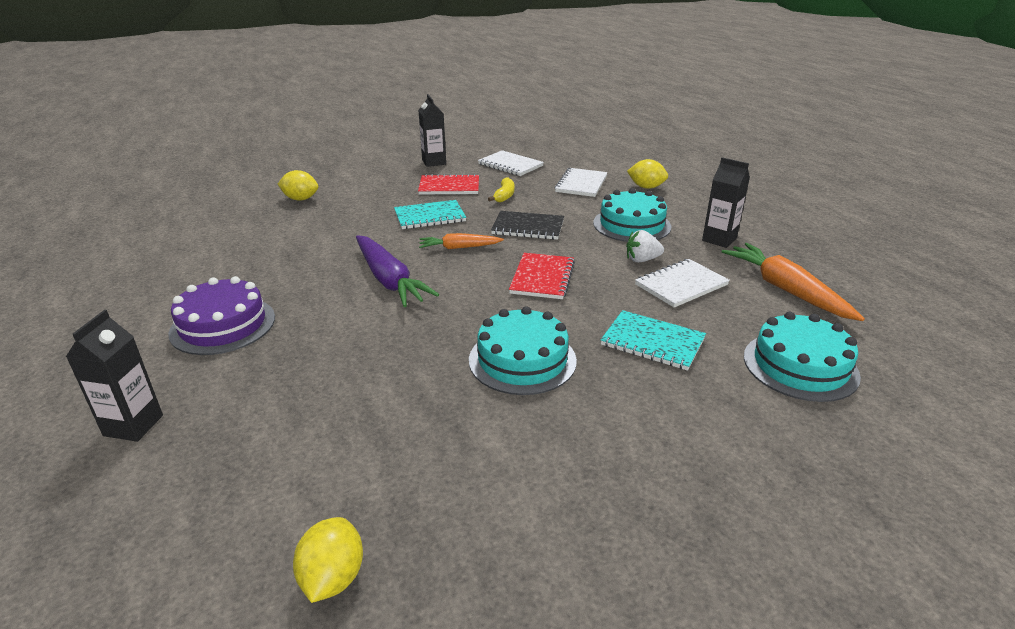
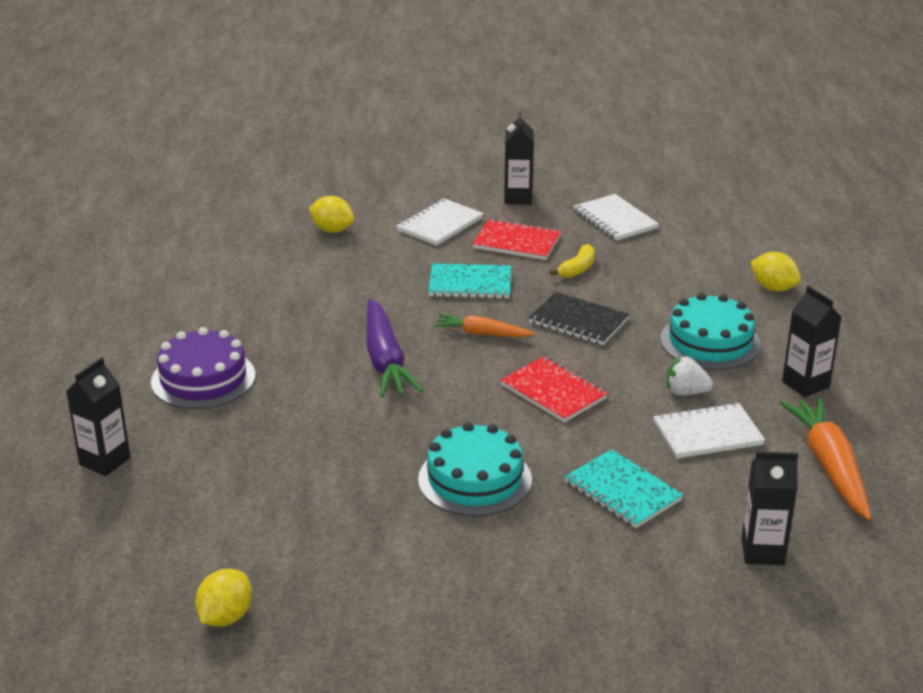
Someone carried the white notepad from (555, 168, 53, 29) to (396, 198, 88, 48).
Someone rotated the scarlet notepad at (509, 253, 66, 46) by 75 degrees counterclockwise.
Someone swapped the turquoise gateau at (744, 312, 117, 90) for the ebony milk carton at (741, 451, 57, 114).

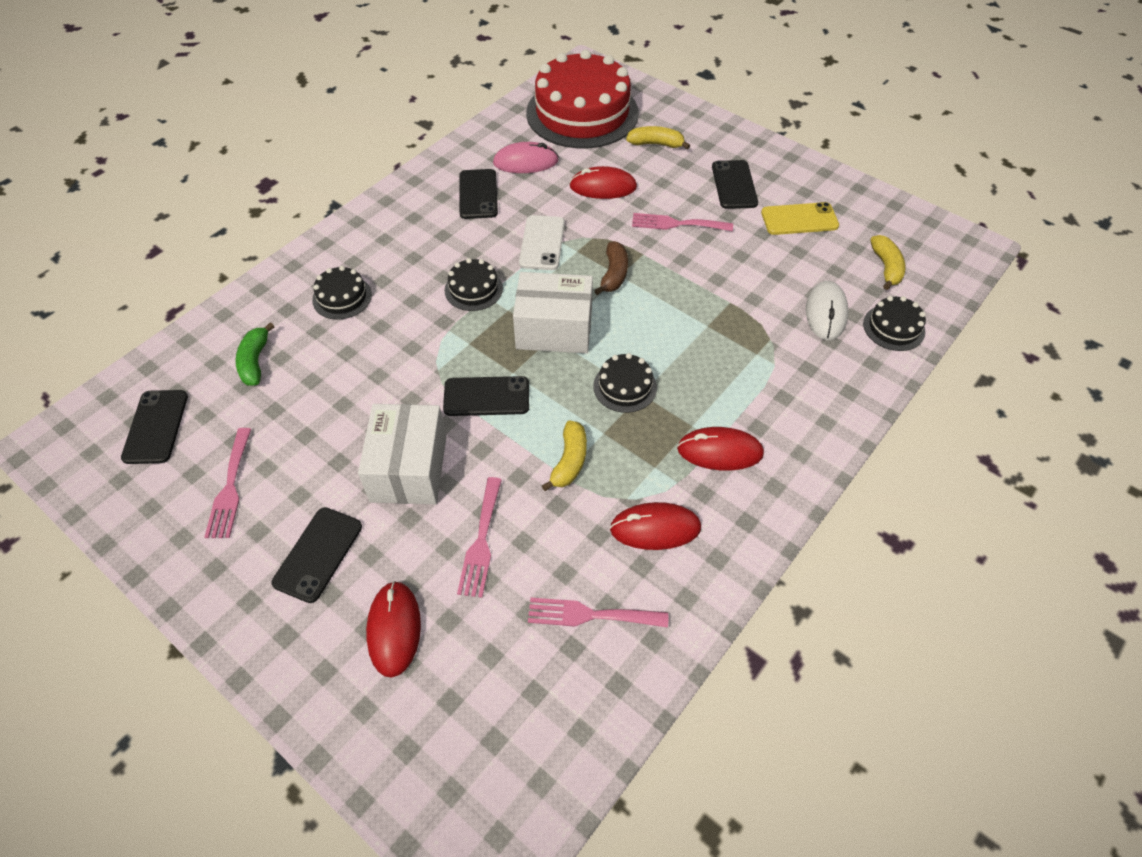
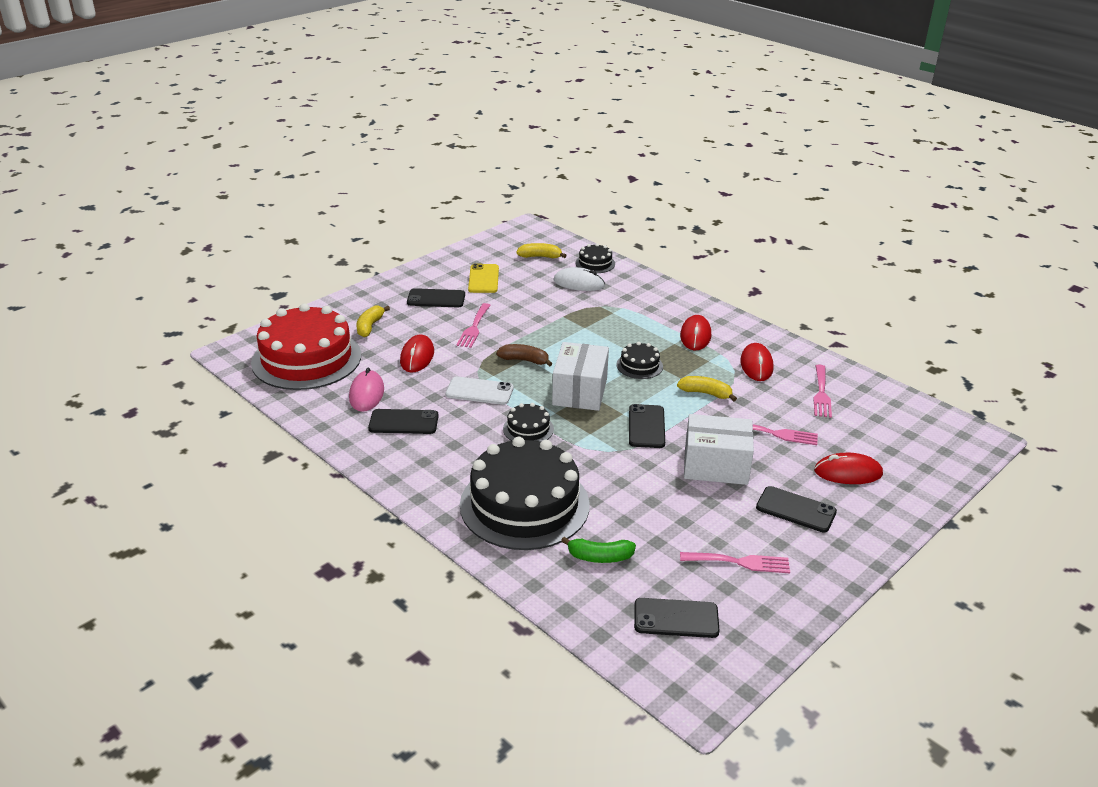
Someone scaled the ebony gateau at (312, 266, 60, 54) by 2.31.

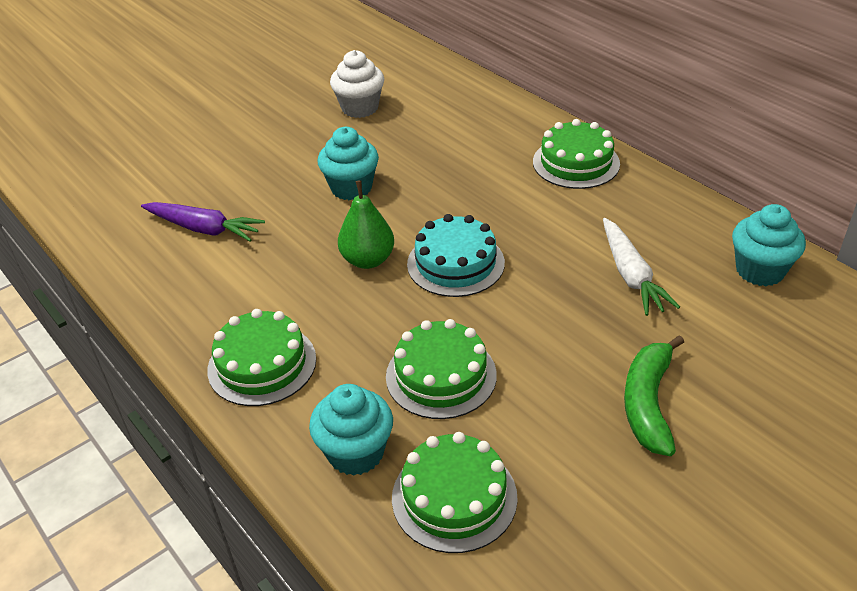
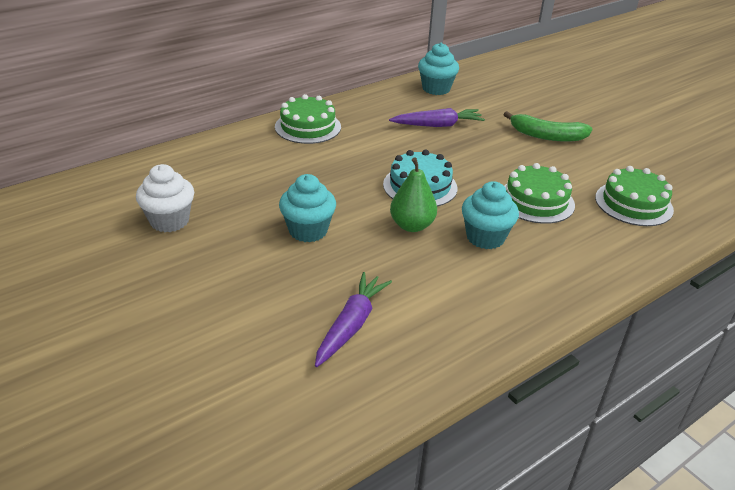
Someone repainted the white root vegetable at (603, 218, 77, 98), which became the violet root vegetable at (389, 108, 96, 19).
Someone took away the green gateau at (207, 309, 109, 97).
Someone carried the turquoise muffin from (309, 384, 84, 92) to (462, 181, 57, 68).

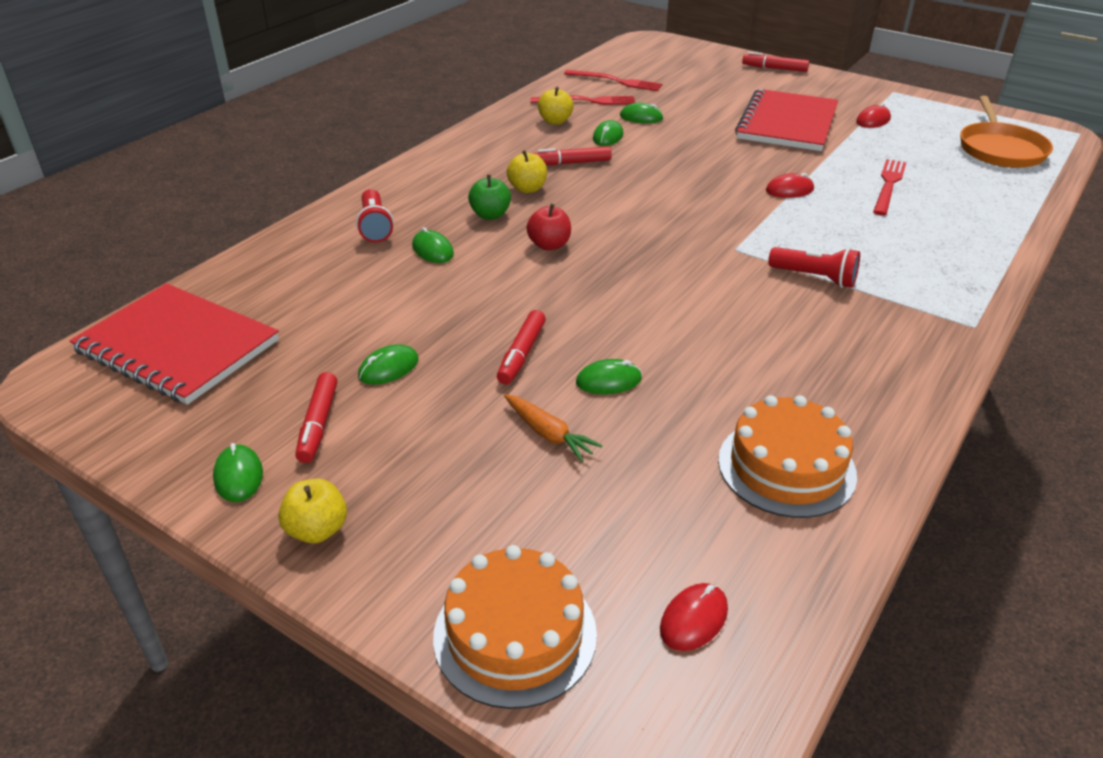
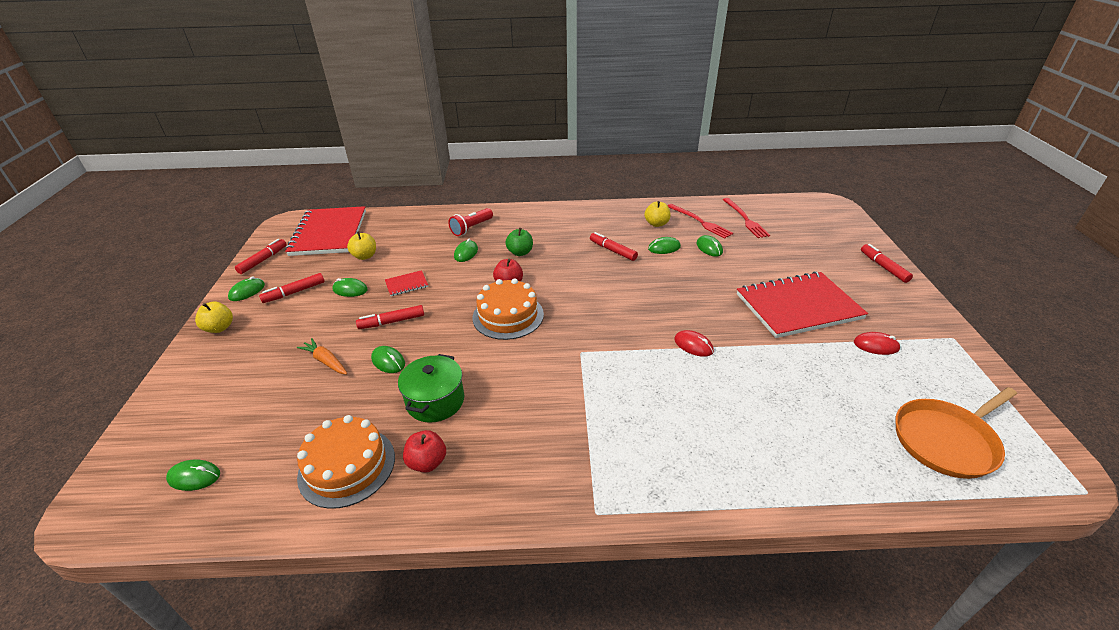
Someone carried the golden apple from (507, 150, 40, 43) to (347, 231, 29, 29).
Someone took away the scarlet fork at (873, 159, 33, 57).
Someone took away the scarlet torch at (768, 247, 92, 41).
Someone rotated the orange root vegetable at (504, 394, 99, 68) by 120 degrees clockwise.
Someone carried the orange gateau from (433, 545, 164, 164) to (473, 278, 71, 62).
Someone repainted the scarlet mouse at (660, 583, 68, 68), which became the green mouse at (166, 460, 54, 31).
Someone put down the scarlet marker pen at (235, 239, 52, 35).
Someone put down the scarlet notepad at (385, 270, 43, 26).
Someone put down the green pot at (398, 354, 66, 69).
Someone put down the scarlet apple at (403, 430, 43, 43).

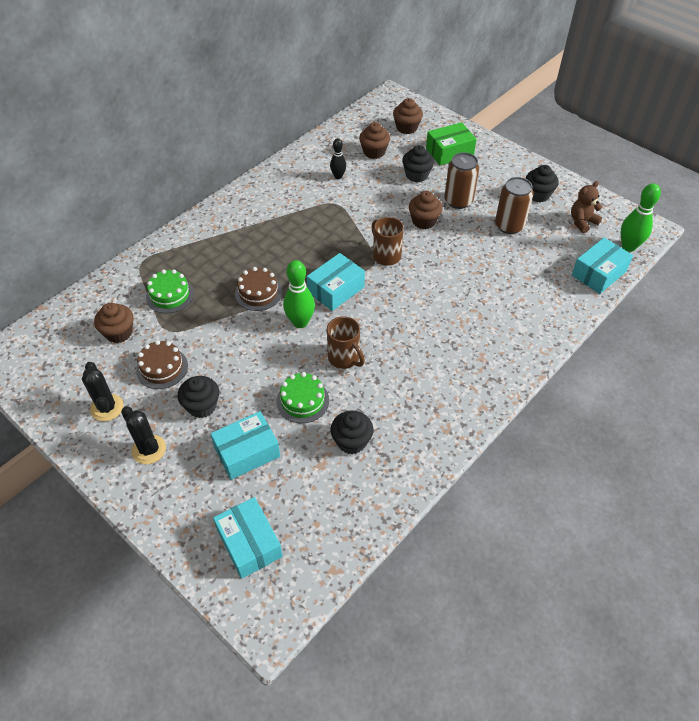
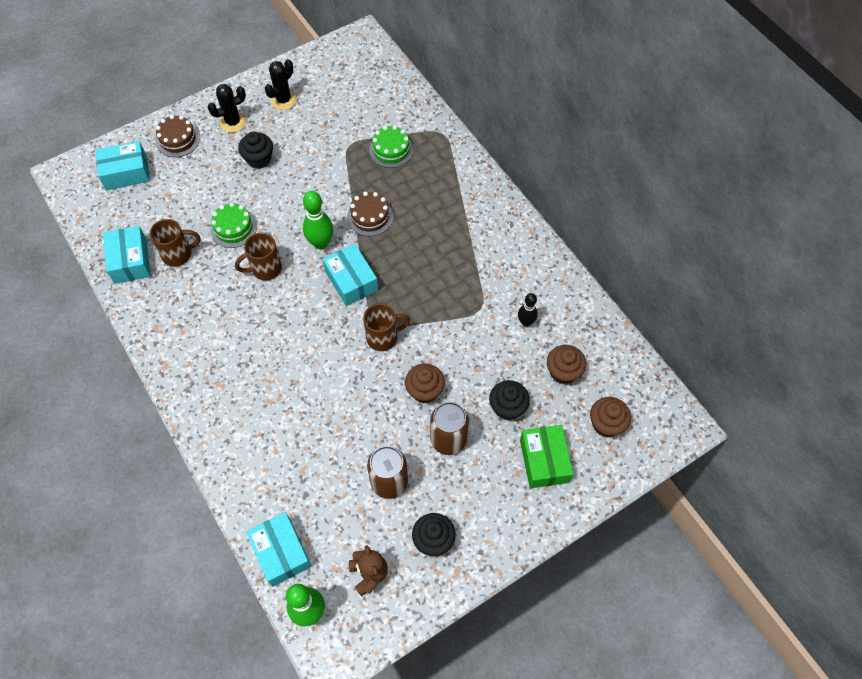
Someone took away the brown muffin at (94, 303, 39, 40).
Someone carried the brown gateau from (136, 340, 52, 49) to (156, 115, 44, 42).
Someone rotated the ebony cactus at (82, 362, 42, 59) by 45 degrees counterclockwise.
Someone carried the turquoise parcel from (210, 411, 70, 69) to (103, 226, 48, 58).
Someone swapped the ebony muffin at (331, 411, 42, 43) for the brown tea mug at (150, 219, 51, 48).

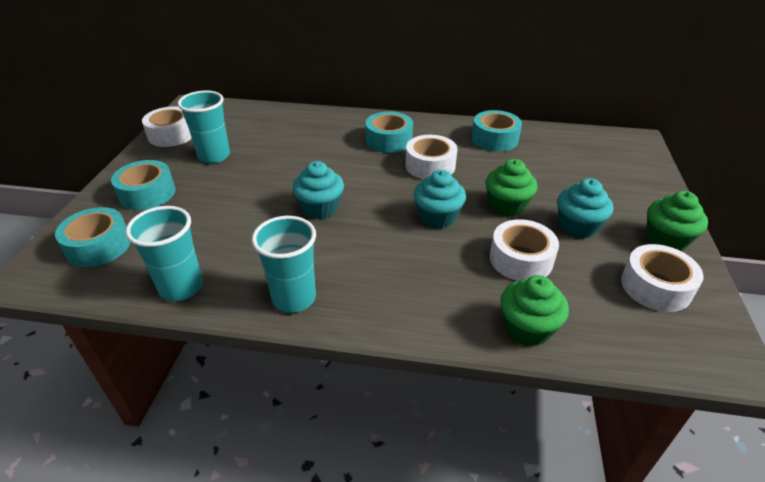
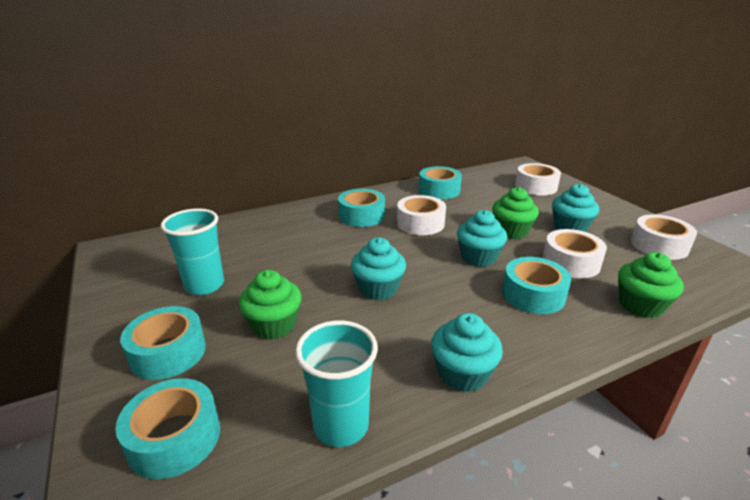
Someone carried the white sticky tape from (142, 106, 50, 41) to (515, 163, 46, 32).
Someone carried the green muffin from (646, 191, 62, 60) to (239, 270, 63, 69).
Someone swapped the turquoise cup at (252, 216, 64, 97) for the turquoise muffin at (431, 313, 72, 79).
Someone put down the turquoise sticky tape at (502, 257, 69, 57).

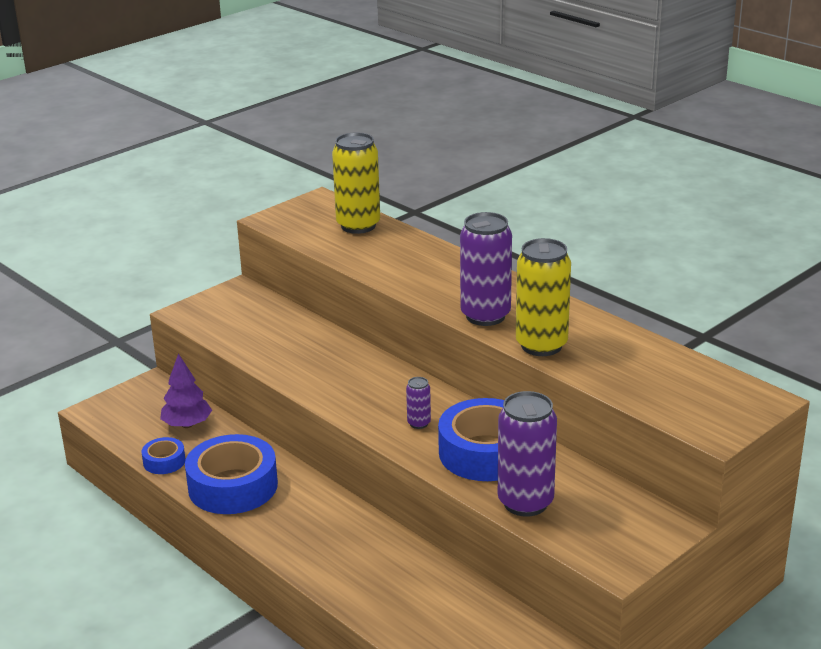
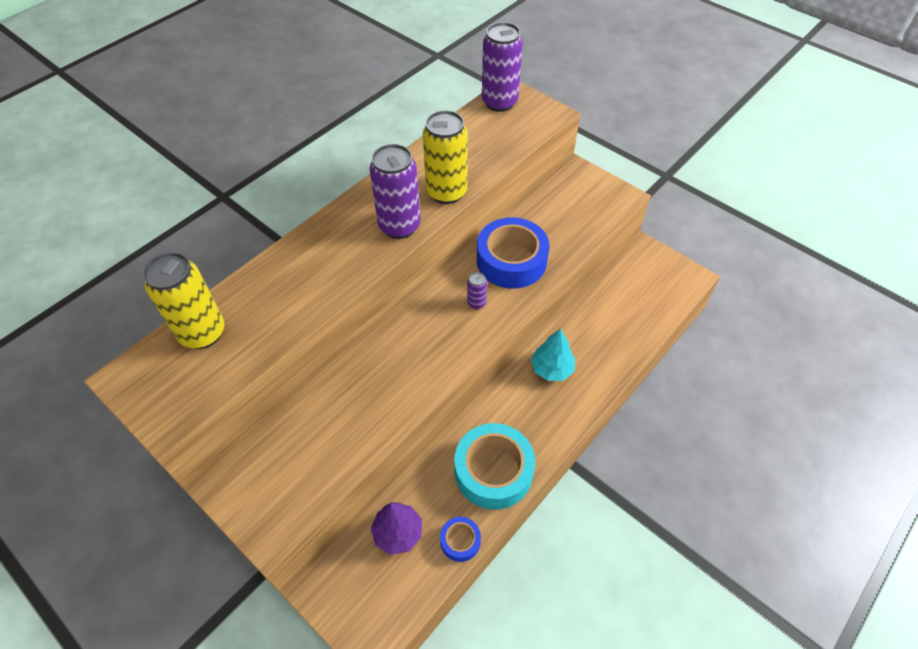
Someone carried the violet tin from (498, 391, 59, 126) to (482, 22, 41, 90).
Someone repainted the blue sticky tape at (185, 434, 93, 80), which became the turquoise sticky tape at (454, 423, 81, 87).
Someone put down the turquoise toy tree at (531, 329, 44, 52).

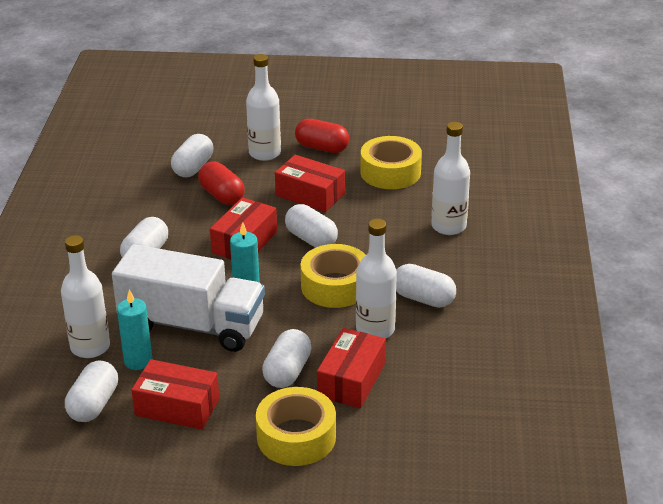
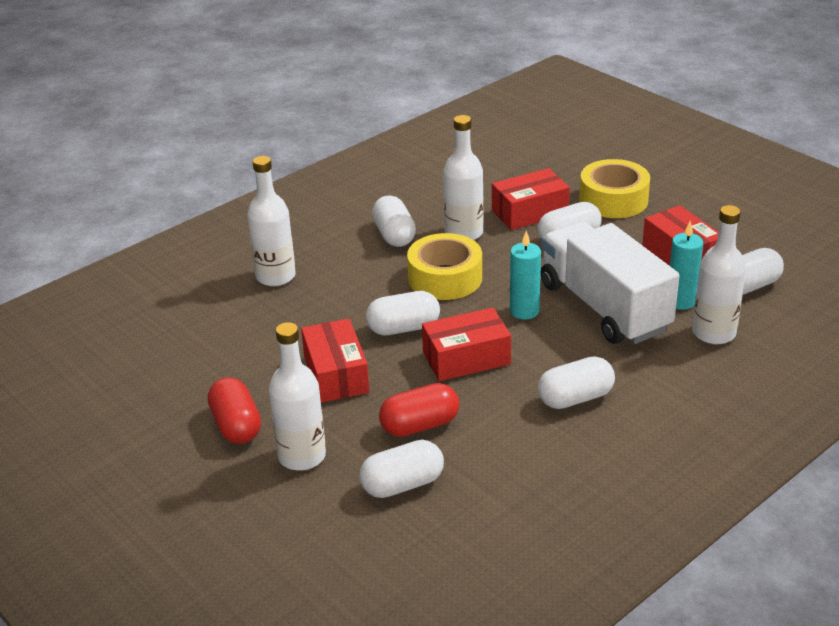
Someone took away the golden sticky tape at (360, 136, 62, 53).
Someone rotated the scarlet pill shape at (198, 161, 47, 44) by 60 degrees clockwise.
Someone rotated the white pill shape at (285, 204, 53, 44) by 75 degrees clockwise.

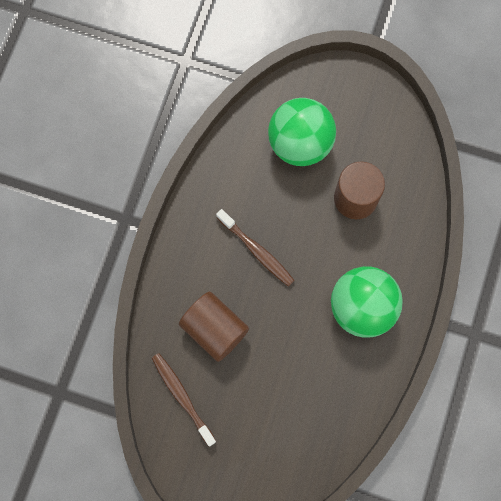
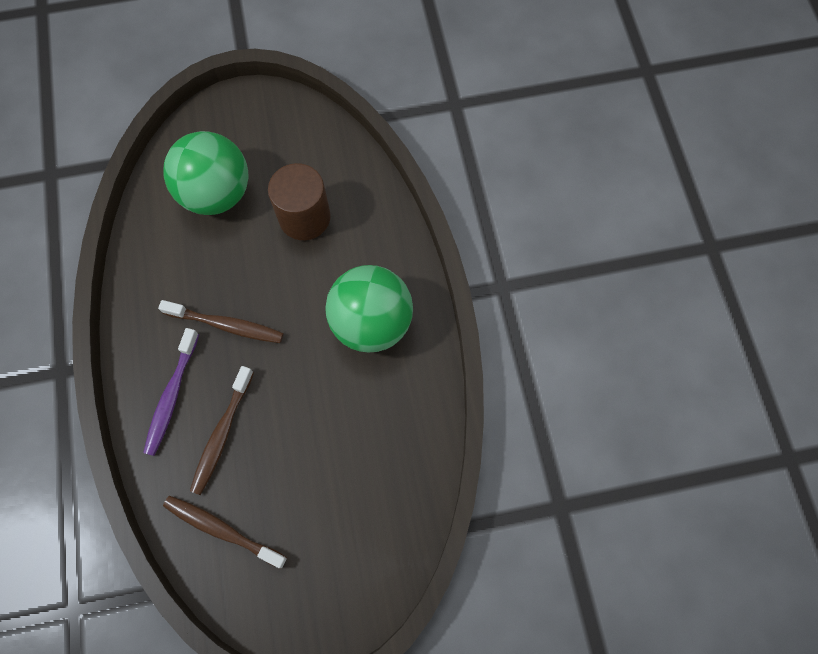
Someone swapped the brown solid cylinder at (179, 292, 70, 70) for the brown tooth brush at (190, 366, 64, 129).
Someone put down the violet tooth brush at (143, 328, 56, 128).

